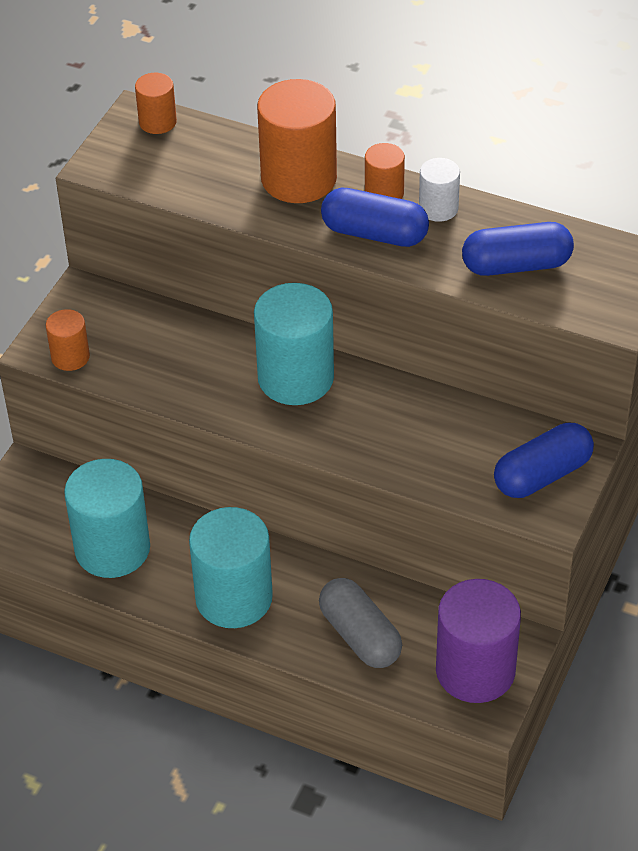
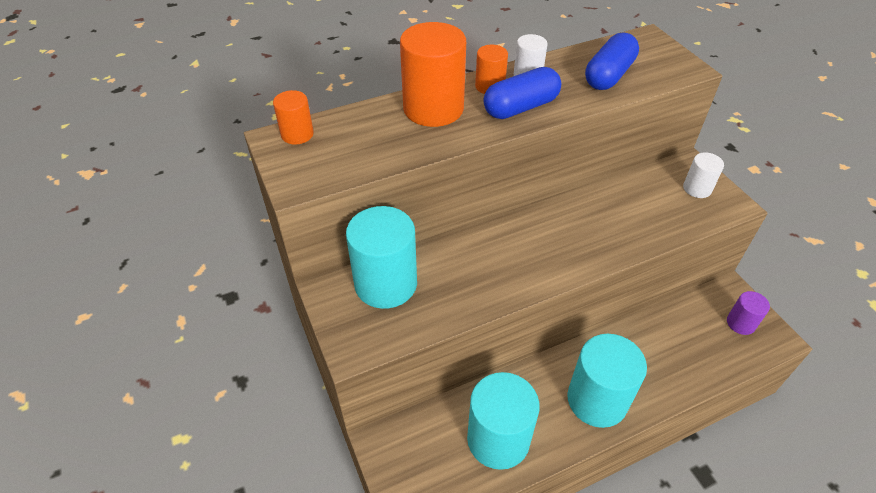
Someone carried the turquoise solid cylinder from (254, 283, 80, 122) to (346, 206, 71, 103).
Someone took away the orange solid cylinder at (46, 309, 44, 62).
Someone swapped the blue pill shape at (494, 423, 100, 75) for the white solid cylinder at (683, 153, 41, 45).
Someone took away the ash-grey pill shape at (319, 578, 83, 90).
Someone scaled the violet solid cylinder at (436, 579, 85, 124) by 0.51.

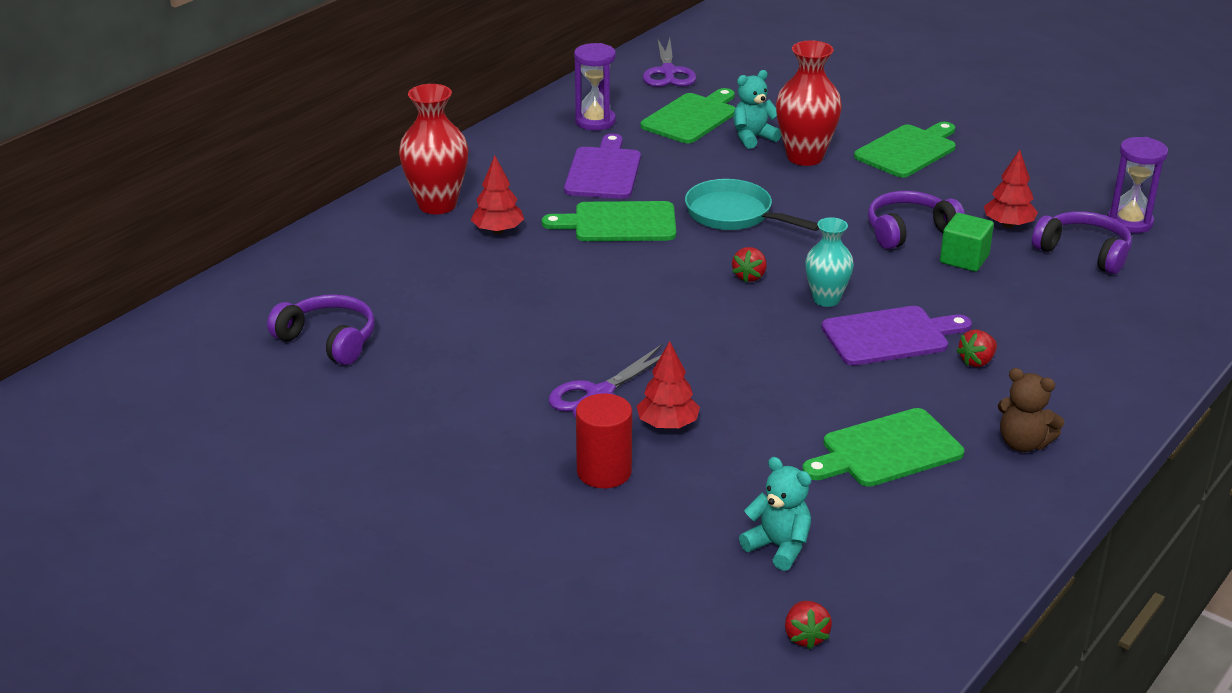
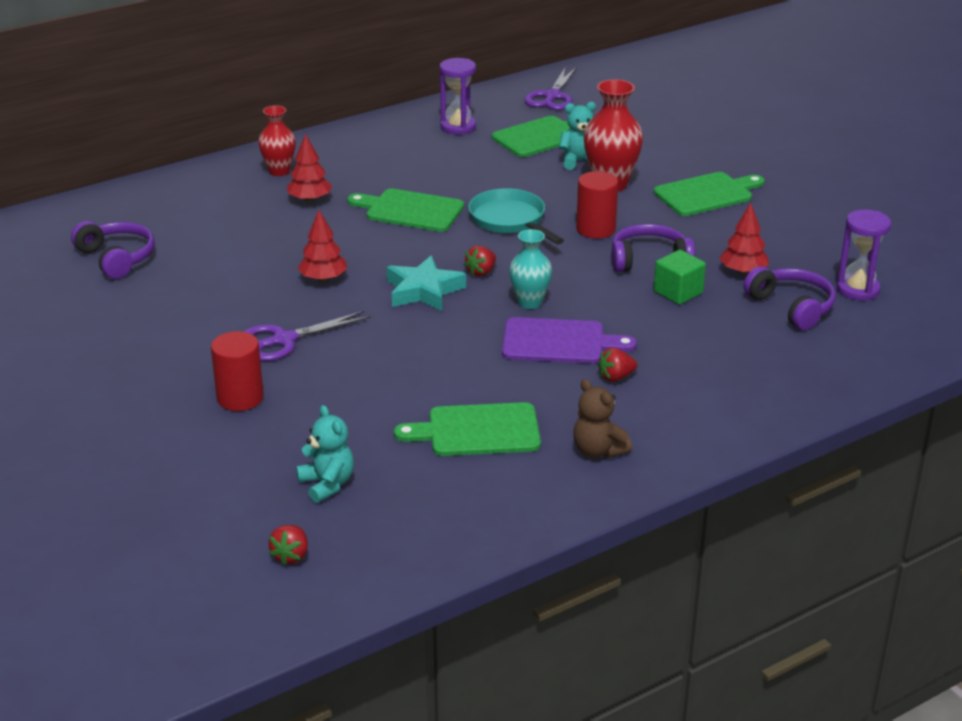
Someone scaled the scarlet flower vase at (399, 84, 69, 130) by 0.64.
Someone took away the violet chopping board at (564, 134, 77, 65).
Someone carried the scarlet toy tree from (637, 341, 63, 88) to (298, 210, 49, 72).
Someone put down the scarlet solid cylinder at (576, 171, 42, 68).
Someone put down the turquoise five-pointed star at (387, 256, 79, 55).

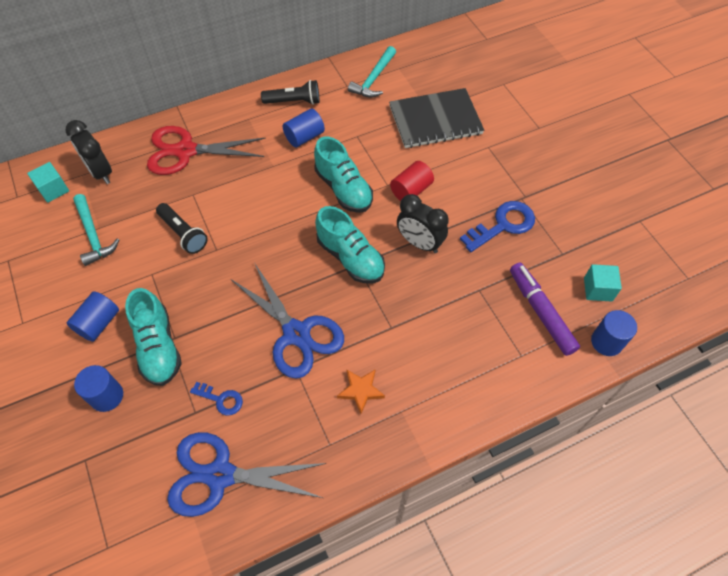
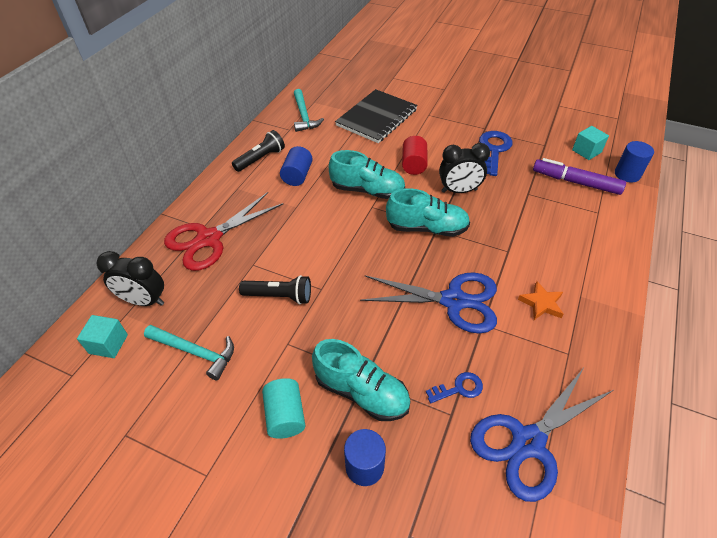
Someone repainted the blue solid cylinder at (67, 291, 52, 51), which became the turquoise solid cylinder at (262, 378, 43, 61).

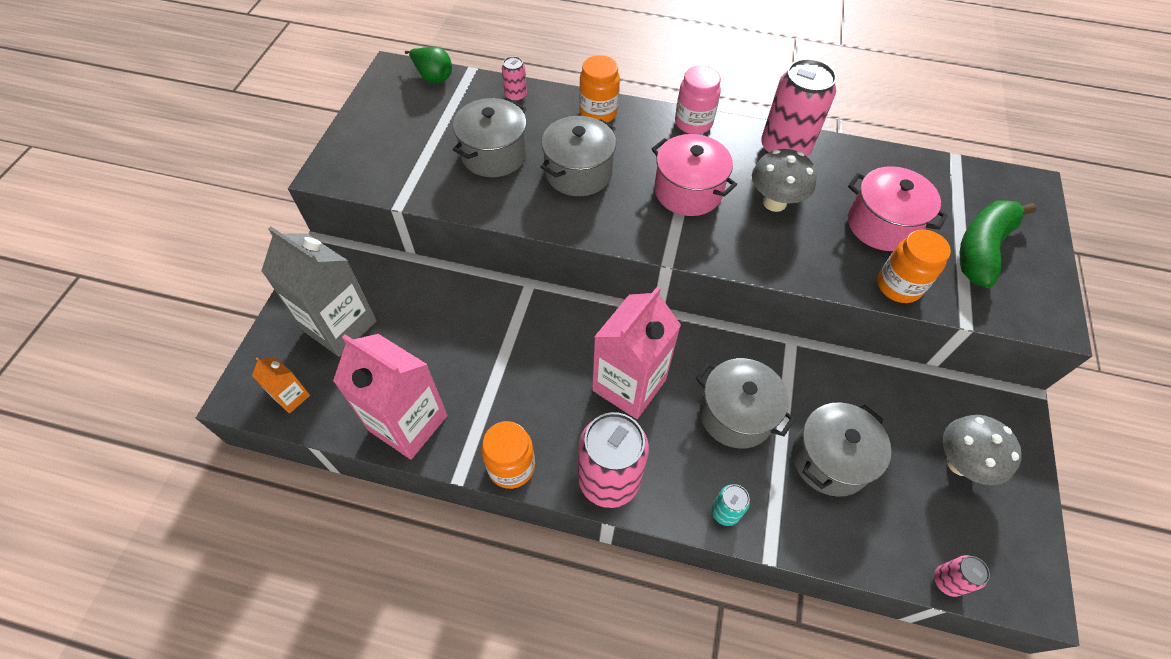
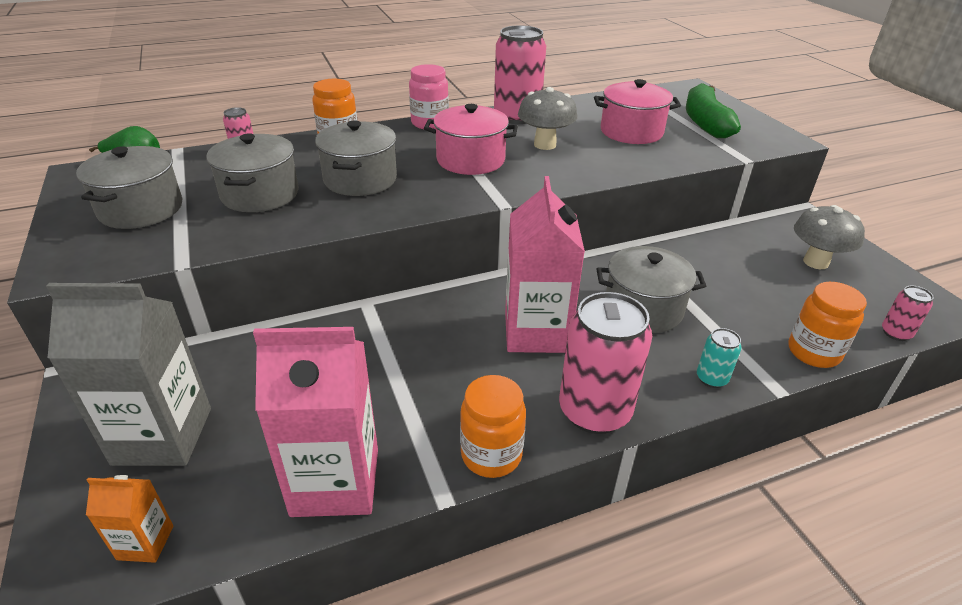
Someone carried the orange jar from (878, 229, 73, 74) to (788, 282, 79, 86).
Someone carried the ash-grey pot from (792, 402, 99, 95) to (76, 146, 107, 83).

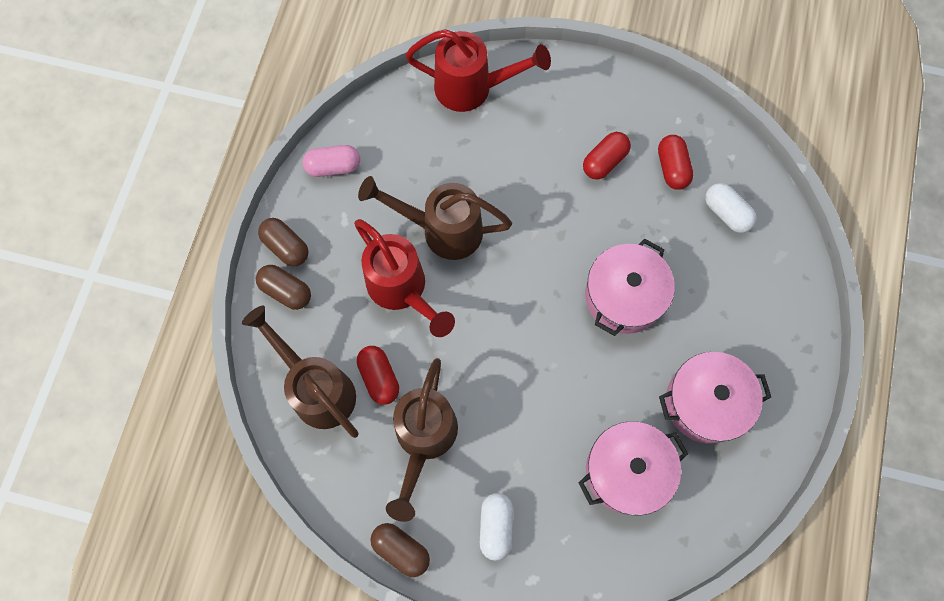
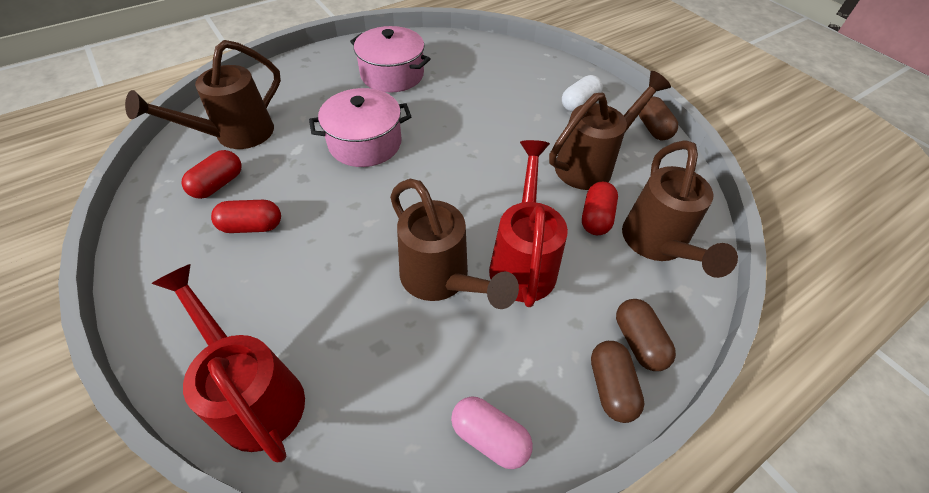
Someone swapped the white pill shape at (705, 183, 52, 50) for the brown sprinkling can at (125, 40, 156, 109).
Someone took away the rosy pot at (579, 421, 109, 95).

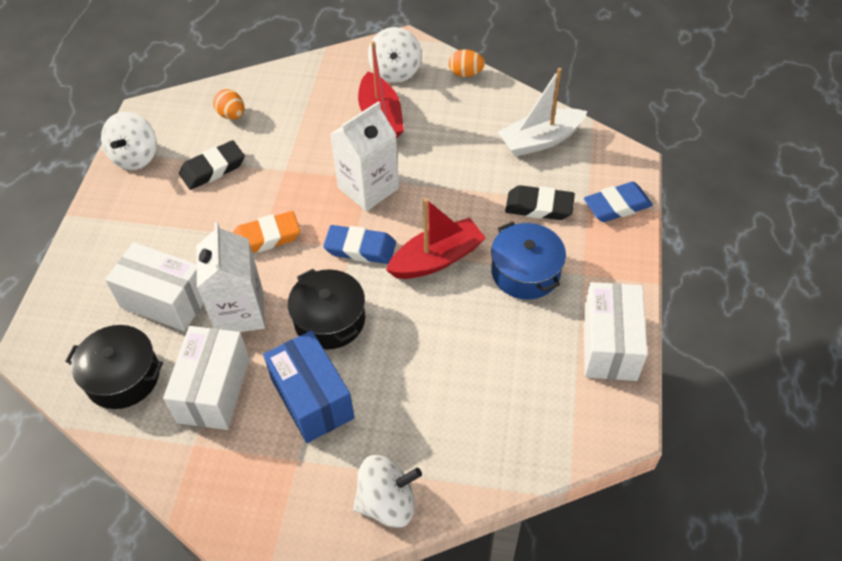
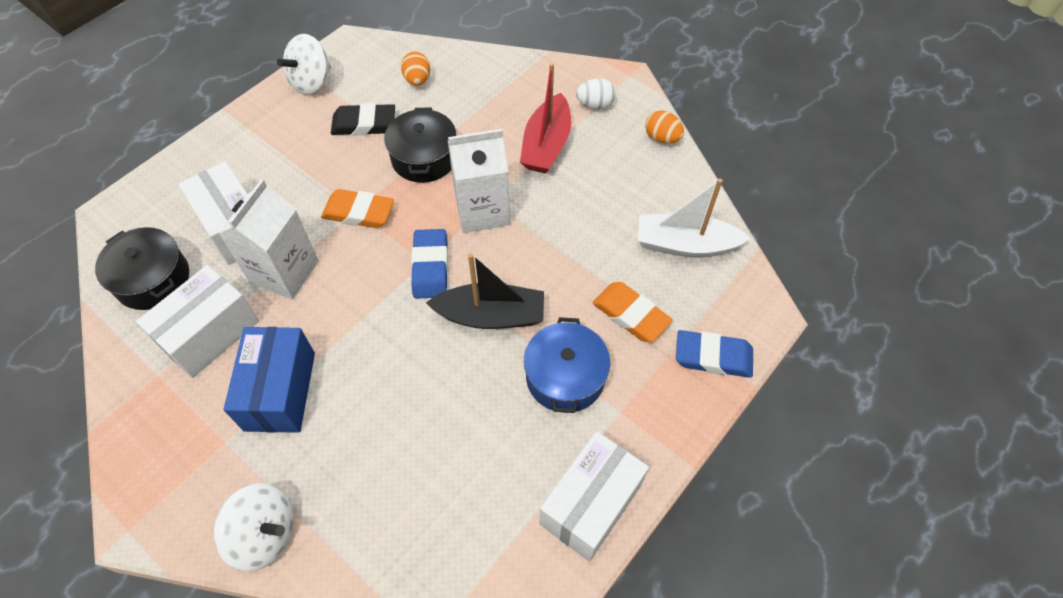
Someone swapped the white toy top at (368, 27, 54, 56) for the white egg at (576, 79, 40, 30).
Someone repainted the ebony pencil eraser at (505, 185, 70, 35), which became the orange pencil eraser at (593, 282, 80, 60).
Someone repainted the scarlet toy boat at (386, 198, 100, 81), which became the ebony toy boat at (426, 253, 118, 76).
Someone rotated the blue pencil eraser at (323, 225, 73, 39) by 45 degrees clockwise.
Someone carried the ebony pot from (288, 269, 77, 81) to (384, 108, 73, 75).

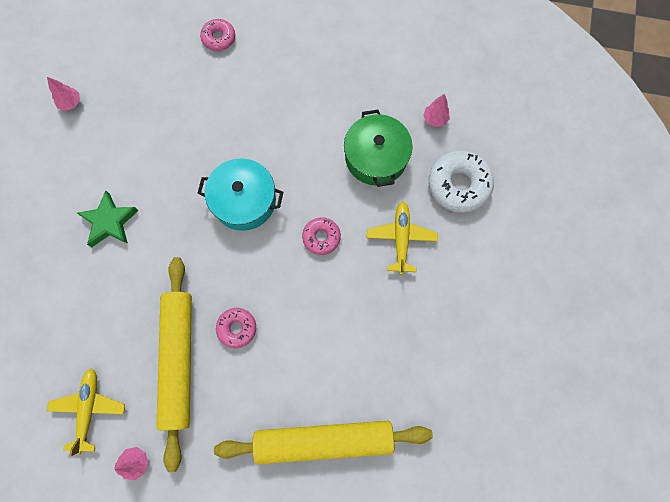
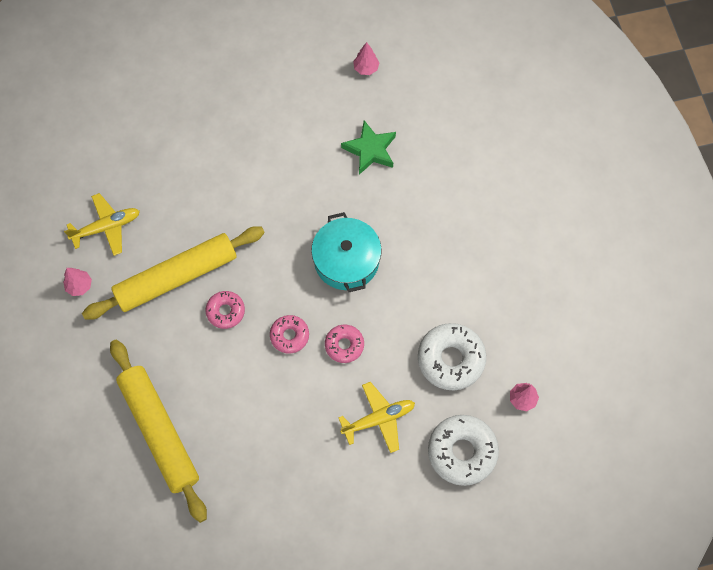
Someone carried the rosy doughnut from (200, 19, 35, 32) to (270, 315, 39, 39).
Someone swapped the green pot at (344, 110, 69, 77) for the white doughnut at (418, 323, 68, 67).
Someone carried the green five-pointed star from (77, 190, 61, 57) to (341, 120, 55, 55).

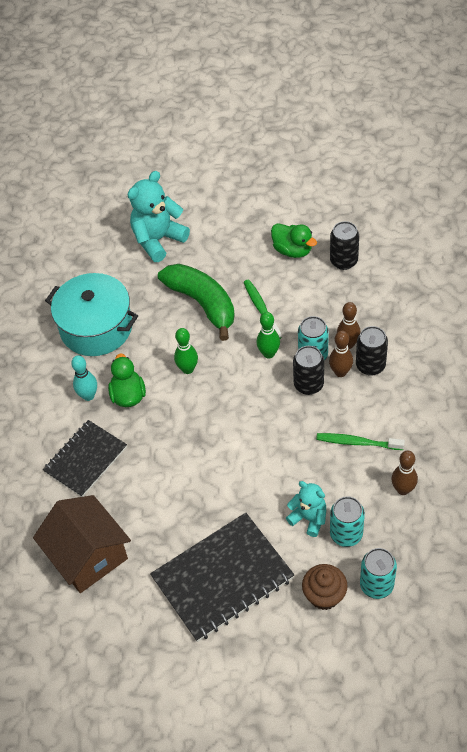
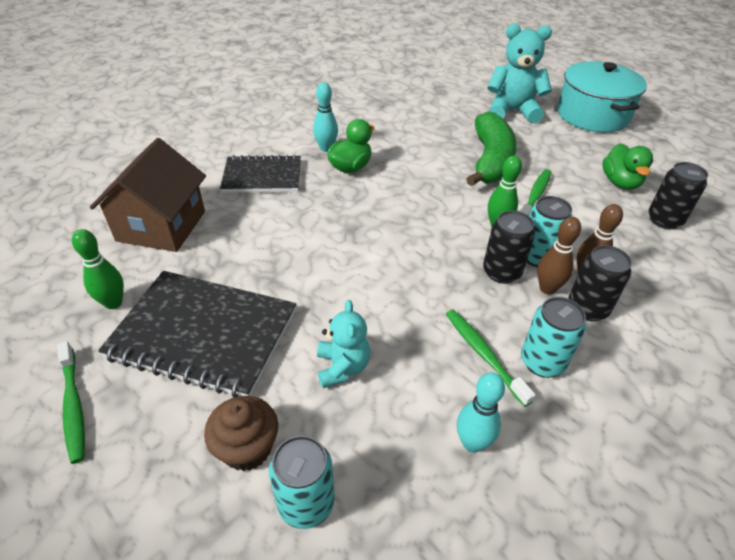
Someone carried the turquoise pot from (45, 273, 93, 83) to (557, 61, 90, 72).
Someone carried the green skittle from (174, 328, 24, 46) to (72, 229, 52, 80).
Someone repainted the brown skittle at (392, 451, 26, 44), which became the turquoise skittle at (457, 373, 48, 80).
Someone carried the turquoise tin from (330, 496, 35, 51) to (521, 297, 65, 81).
Someone put down the green tooth brush at (57, 341, 28, 123).

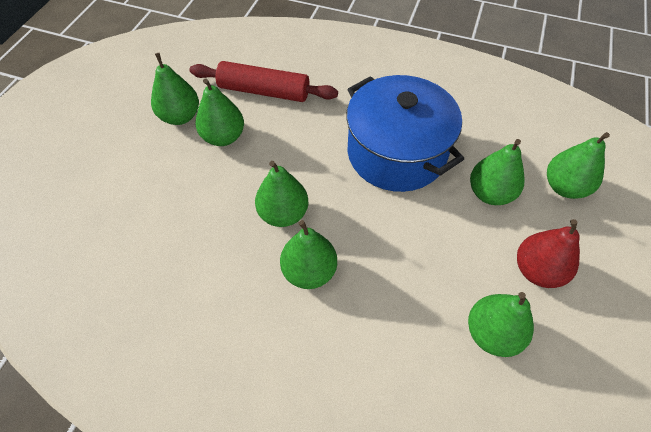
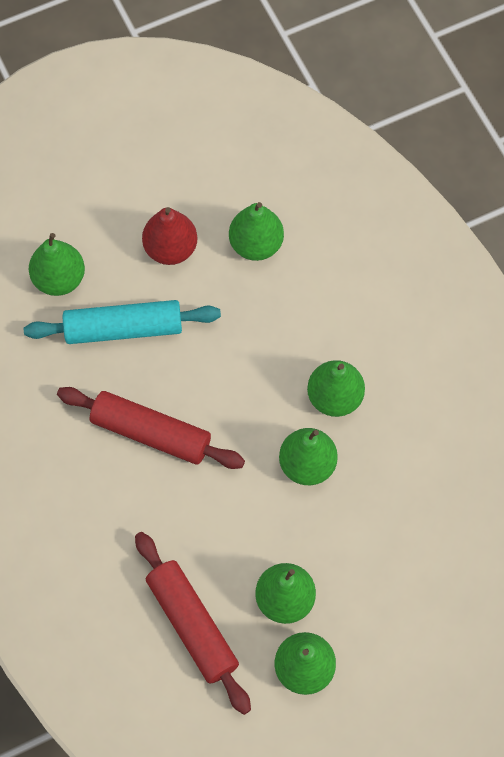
Someone swapped the blue pot at (346, 75, 118, 117) for the scarlet rolling pin at (57, 387, 188, 82).
Someone swapped the green pear fruit at (470, 139, 55, 66) for the turquoise rolling pin at (24, 300, 197, 44).

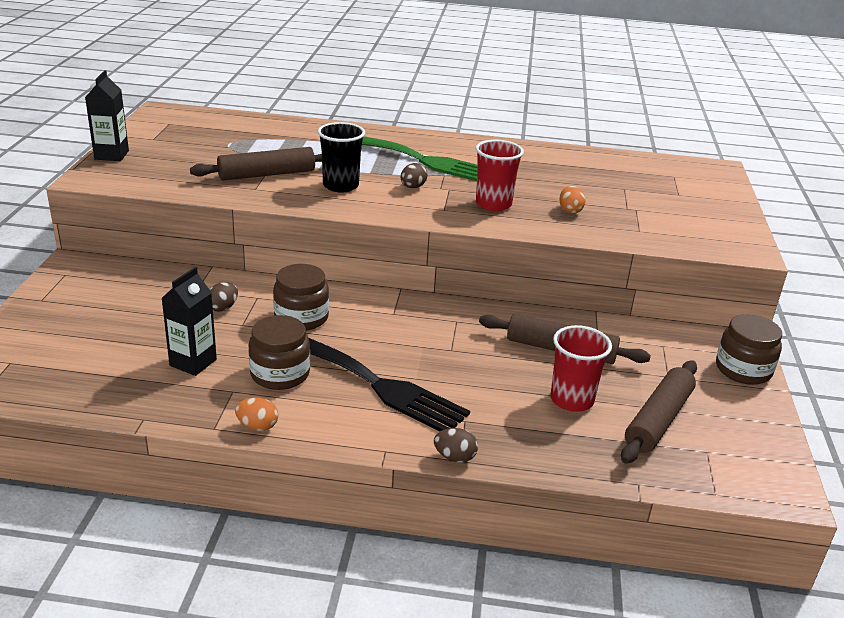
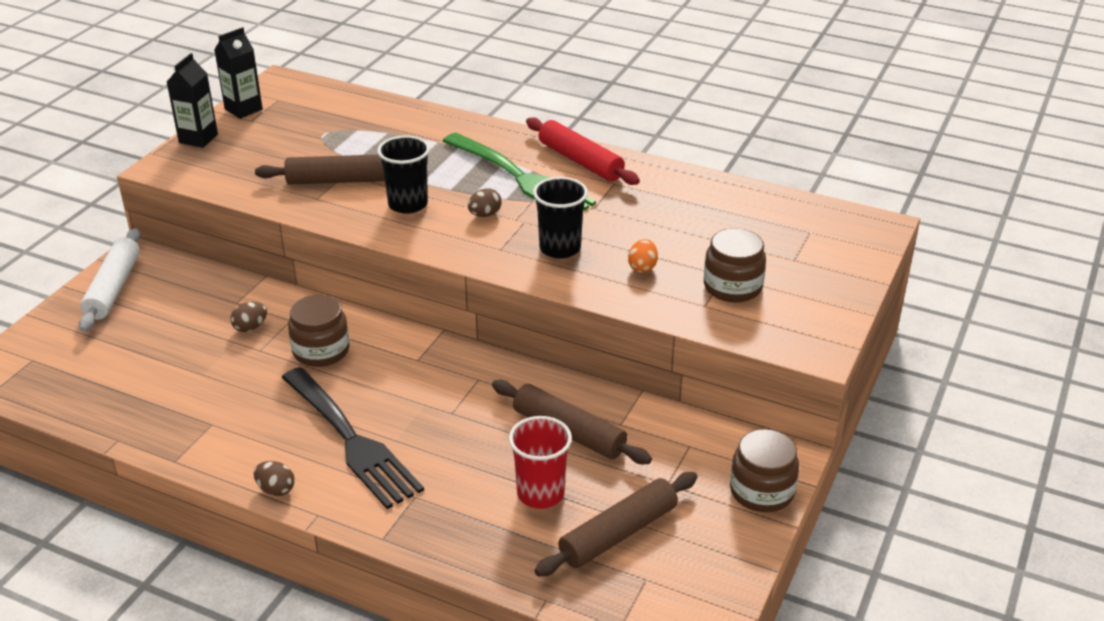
Someone repainted the scarlet cup at (476, 140, 48, 71), which became the ebony cup at (533, 177, 55, 82).
Someone carried the ebony milk carton from (162, 267, 55, 109) to (214, 27, 49, 92).
Someone carried the brown jar from (248, 315, 62, 75) to (704, 228, 62, 74).
Someone took away the orange egg at (235, 397, 43, 34).
Someone carried the brown egg from (434, 428, 44, 34) to (254, 461, 41, 35).
Someone put down the scarlet rolling pin at (526, 117, 114, 68).
Someone put down the white rolling pin at (79, 228, 61, 104).

